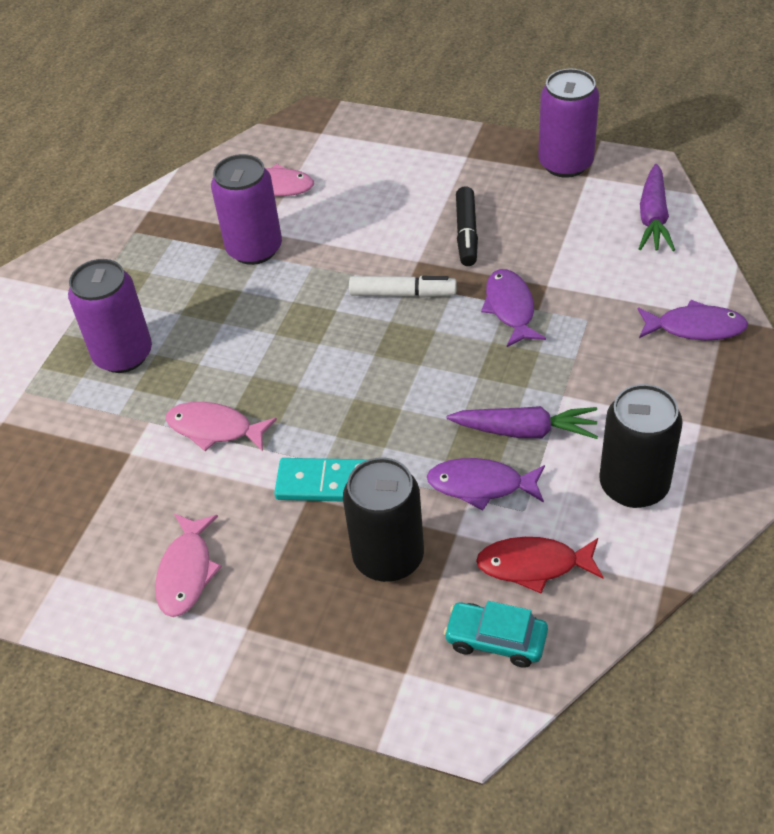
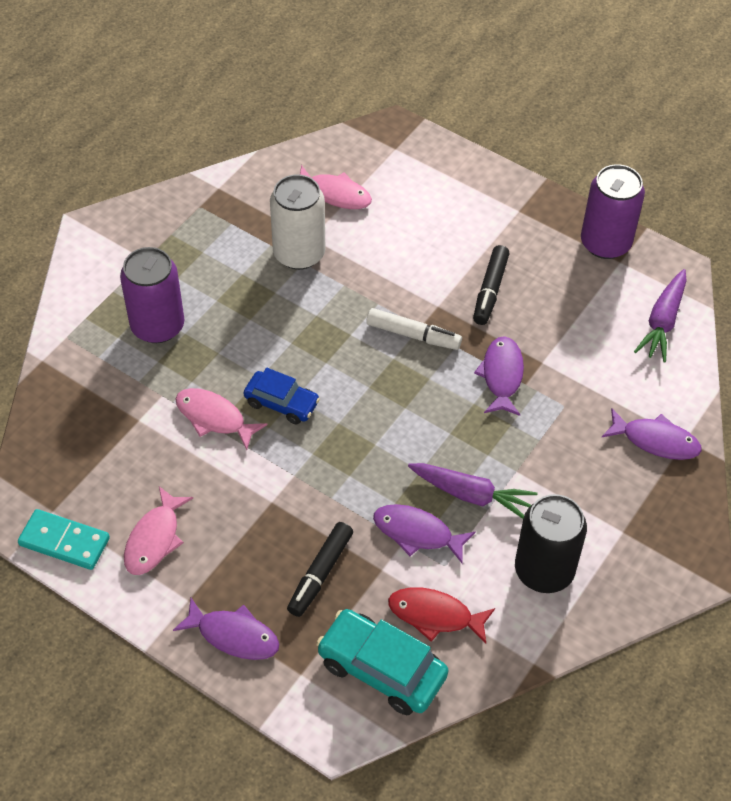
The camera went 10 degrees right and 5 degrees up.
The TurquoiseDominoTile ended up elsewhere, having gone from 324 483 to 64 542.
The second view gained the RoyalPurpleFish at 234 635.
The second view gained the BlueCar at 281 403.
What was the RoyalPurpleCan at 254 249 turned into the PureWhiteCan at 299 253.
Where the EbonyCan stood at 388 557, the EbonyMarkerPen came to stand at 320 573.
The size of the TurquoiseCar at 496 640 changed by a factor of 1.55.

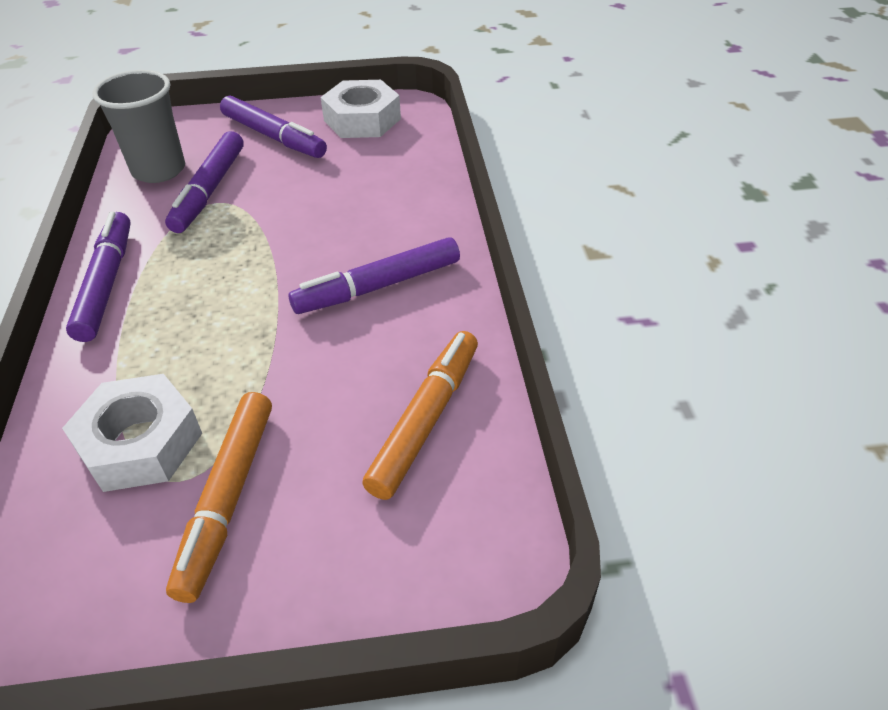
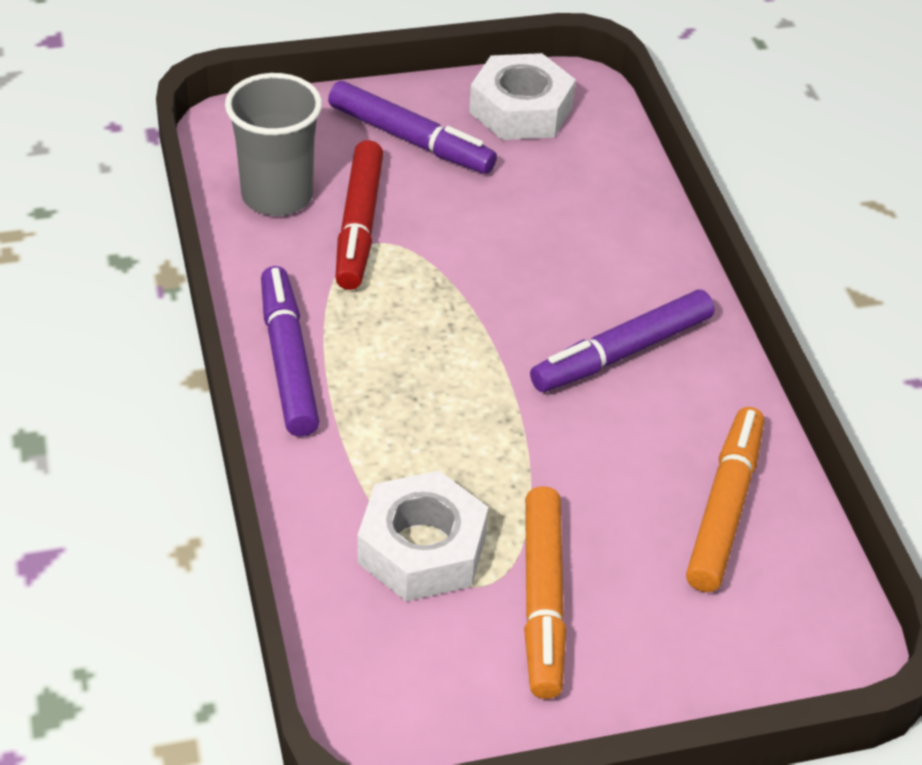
The camera went 10 degrees left and 0 degrees up.
What was the RoyalPurpleMarkerPen at 209 190 turned into the ScarletMarkerPen at 358 225.

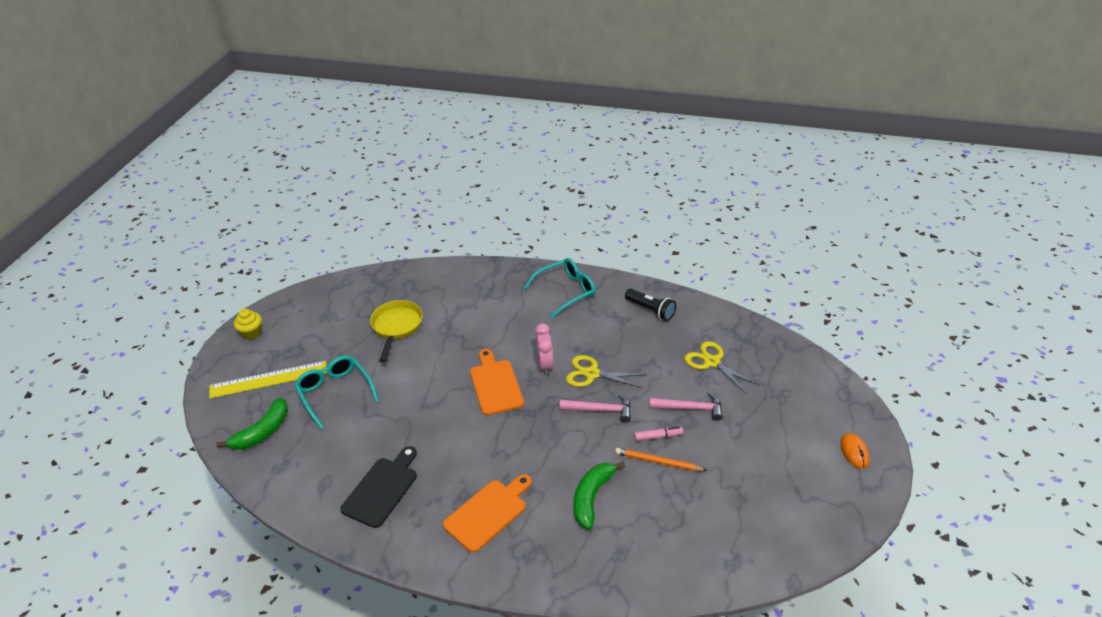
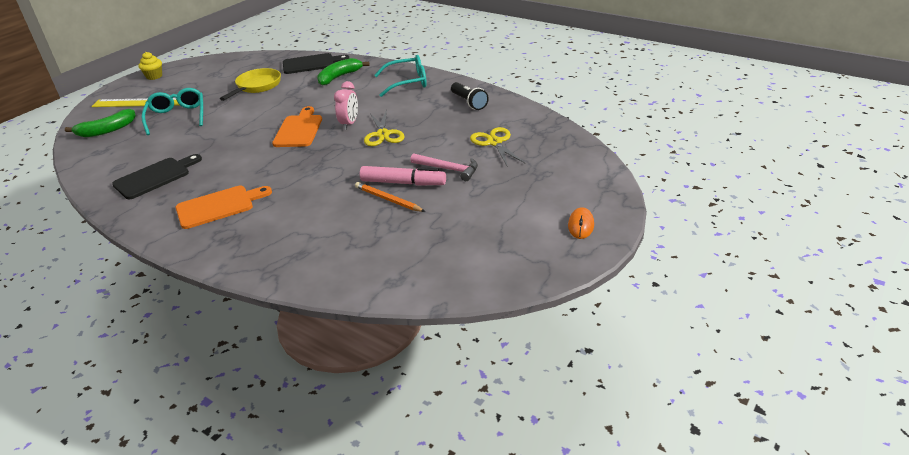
The camera went 20 degrees right and 5 degrees down.
The second view gained the EbonyBreadBoard at 311 64.
The GreenBanana ended up elsewhere, having gone from 592 497 to 339 77.
The size of the RosePinkMarkerPen at 658 436 changed by a factor of 1.82.
The BrightYellowPairOfScissors at 592 373 ended up facing another way, 135 degrees counterclockwise from before.
The second view lost the RosePinkCarpenter'sHammer at 600 410.

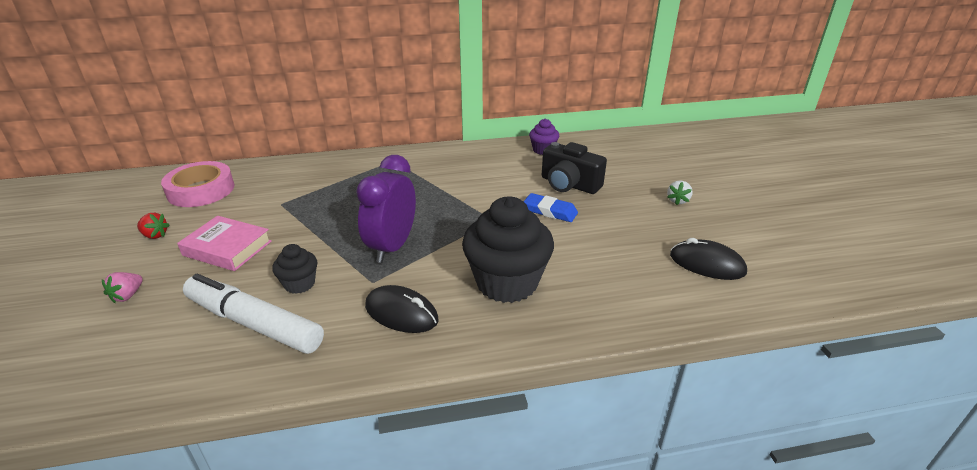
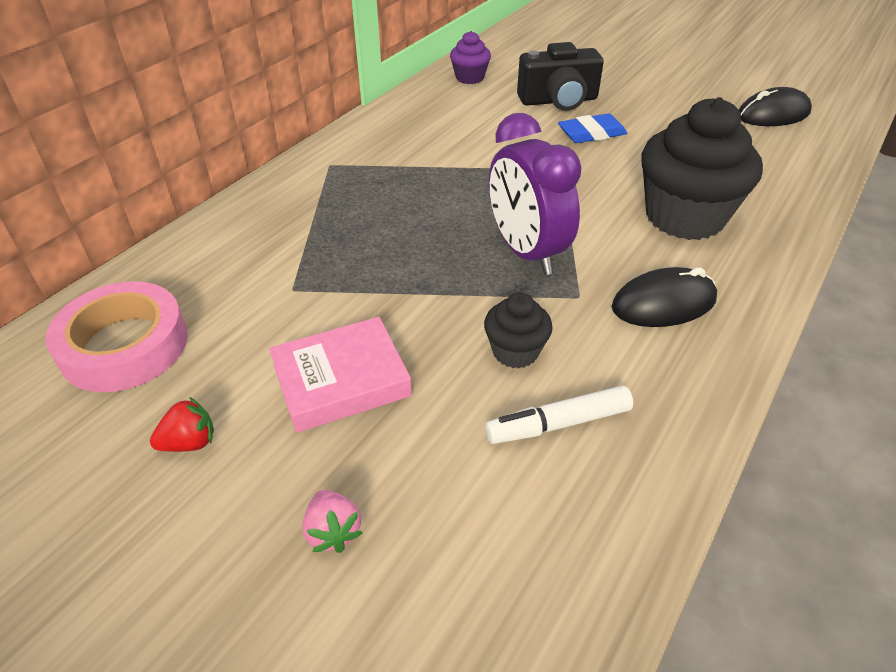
The camera went 45 degrees left and 10 degrees up.
The size of the PureWhiteMarkerPen at 254 323 changed by a factor of 0.57.
The second view lost the PureWhiteStrawberry at 677 200.

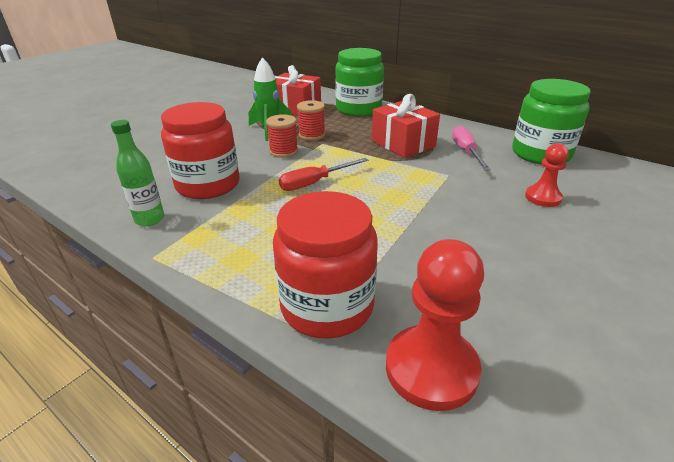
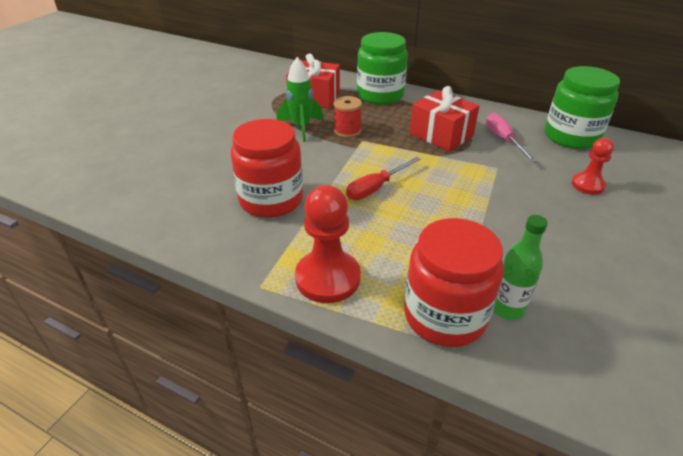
The camera went 10 degrees left and 5 degrees up.
The ScarletPawn ended up elsewhere, having gone from 431 369 to 328 278.
The GreenBottle ended up elsewhere, having gone from 149 219 to 507 309.
The second view lost the ScarletReelOfThread at 283 151.

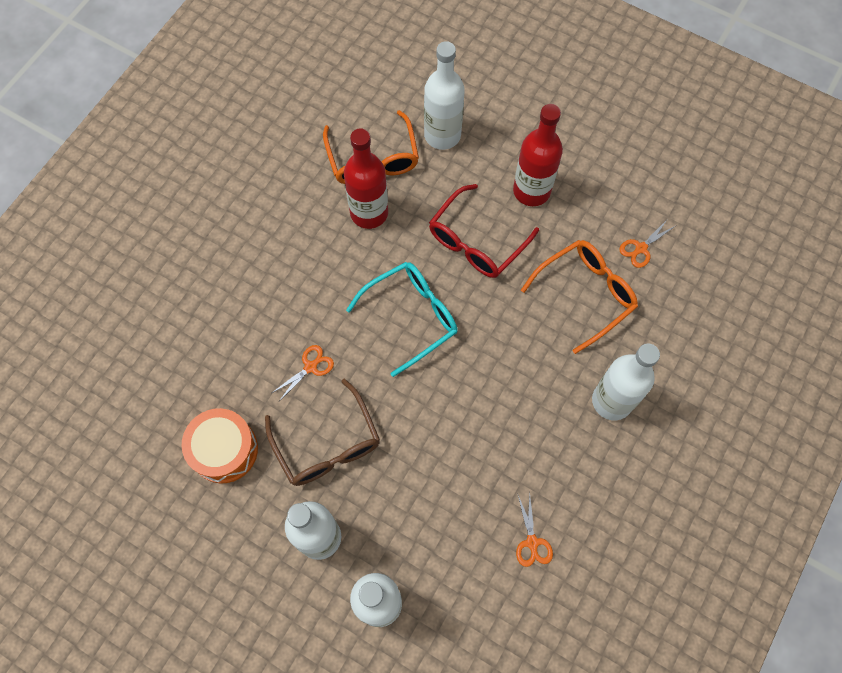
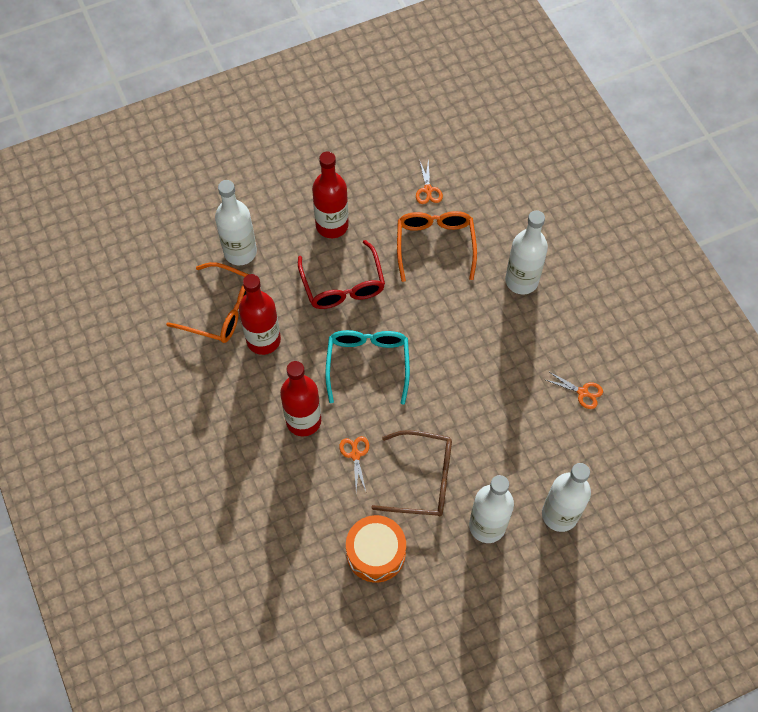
The camera went 55 degrees left and 5 degrees down.
The second view gained the ScarletBottle at 303 420.

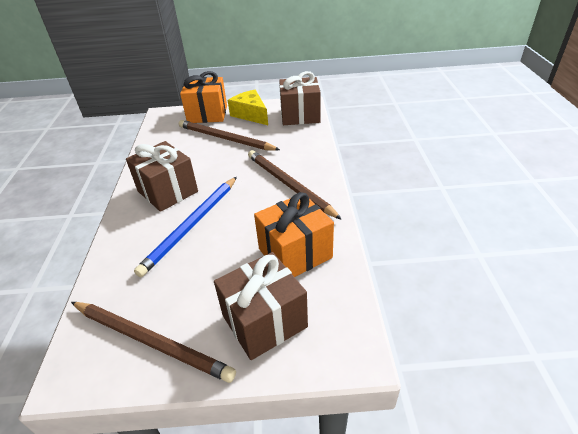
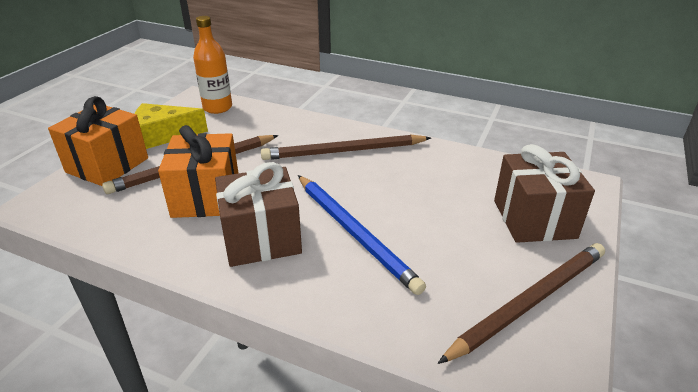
The camera went 65 degrees left and 5 degrees down.
The OrangeColouredPresent ended up elsewhere, having gone from 295 253 to 206 197.
Where the BrownPresent stood at 300 115, the OrangeColouredBottle came to stand at 217 108.

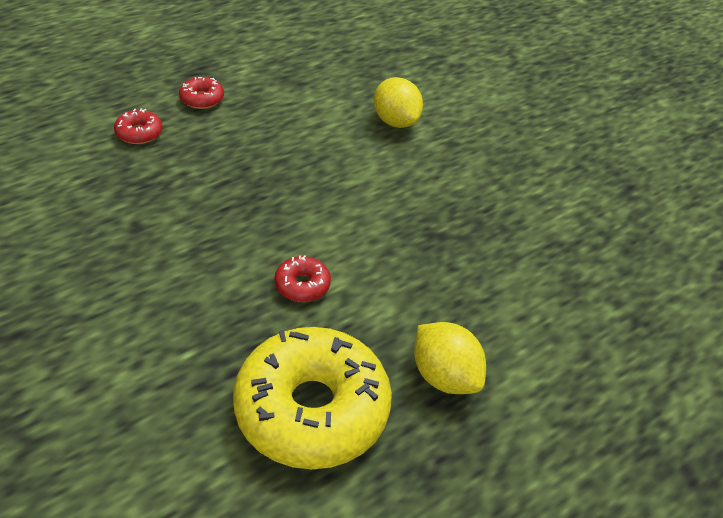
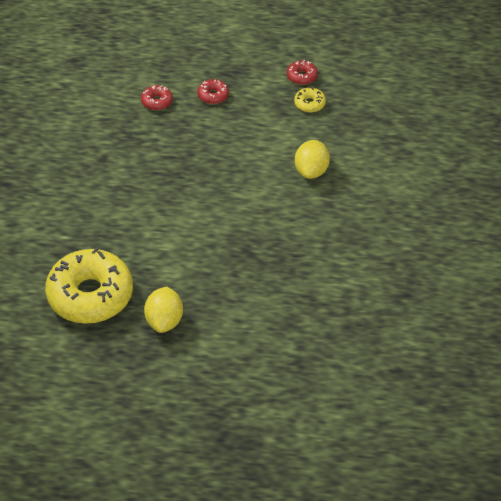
The camera went 45 degrees right and 5 degrees up.
The ScarletDonut ended up elsewhere, having gone from 302 285 to 301 76.
The second view gained the BrightYellowDonut at 309 104.

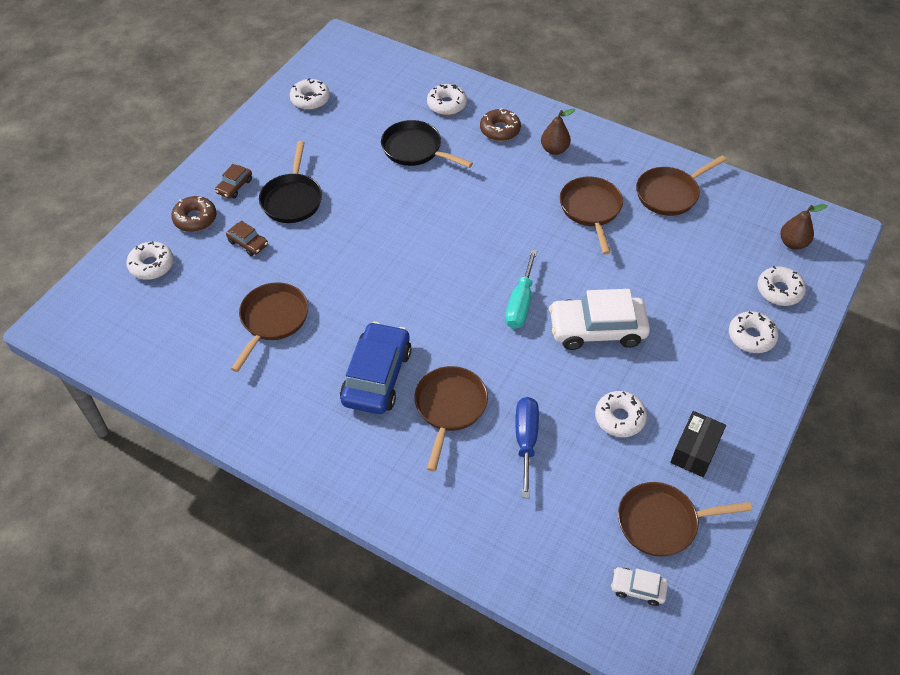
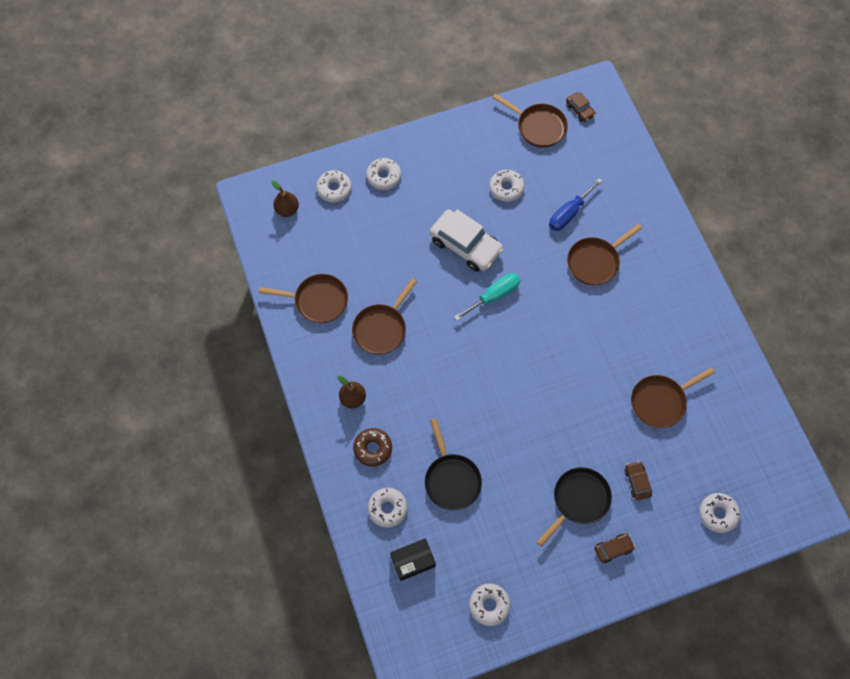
The camera went 140 degrees left and 15 degrees up.
The EbonyParcel ended up elsewhere, having gone from 695 451 to 413 561.
What was the PureWhiteCar at 638 588 turned into the BrownCar at 580 110.
The second view lost the BrownDonut at 195 219.
The second view lost the BlueCar at 377 376.

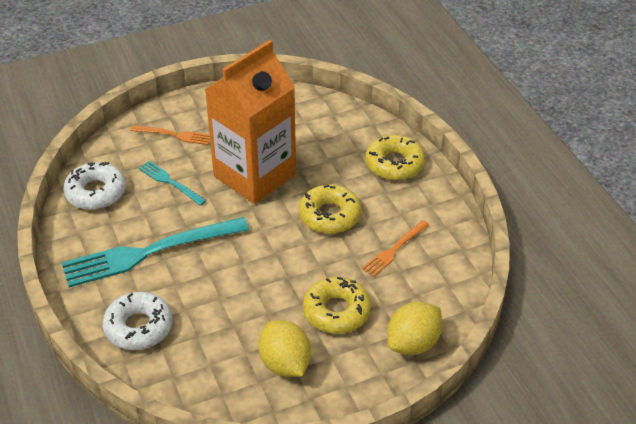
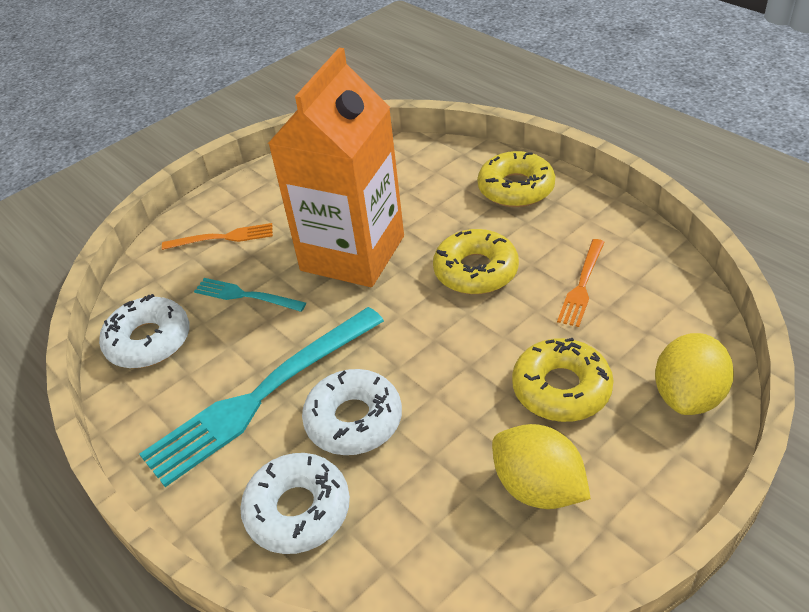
The camera went 15 degrees left and 0 degrees up.
The second view gained the PureWhiteDonut at 354 420.

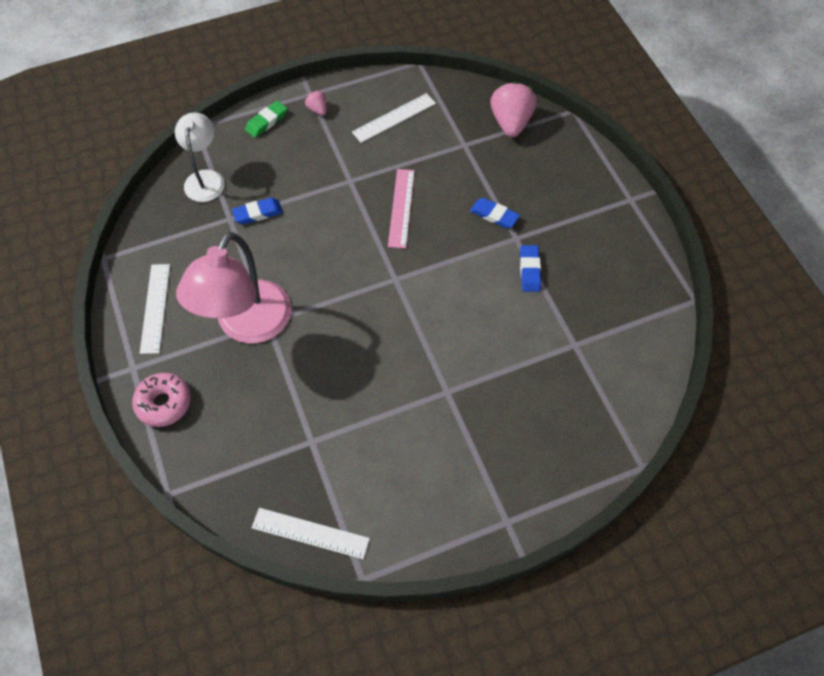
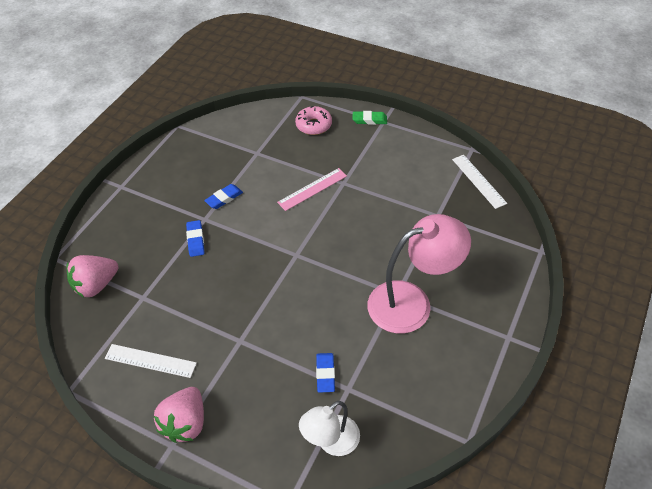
The camera went 130 degrees left and 10 degrees down.
The size of the RosePinkStrawberry at 317 109 changed by a factor of 2.07.
The RosePinkMeasuringStick ended up elsewhere, having gone from 401 208 to 312 189.
The RosePinkDonut ended up elsewhere, having gone from 164 403 to 313 125.
The BlueGumEraser at 258 213 ended up facing another way, 60 degrees clockwise from before.
The GreenGumEraser ended up elsewhere, having gone from 266 121 to 369 120.
The second view lost the PureWhiteMeasuringStick at 155 308.

